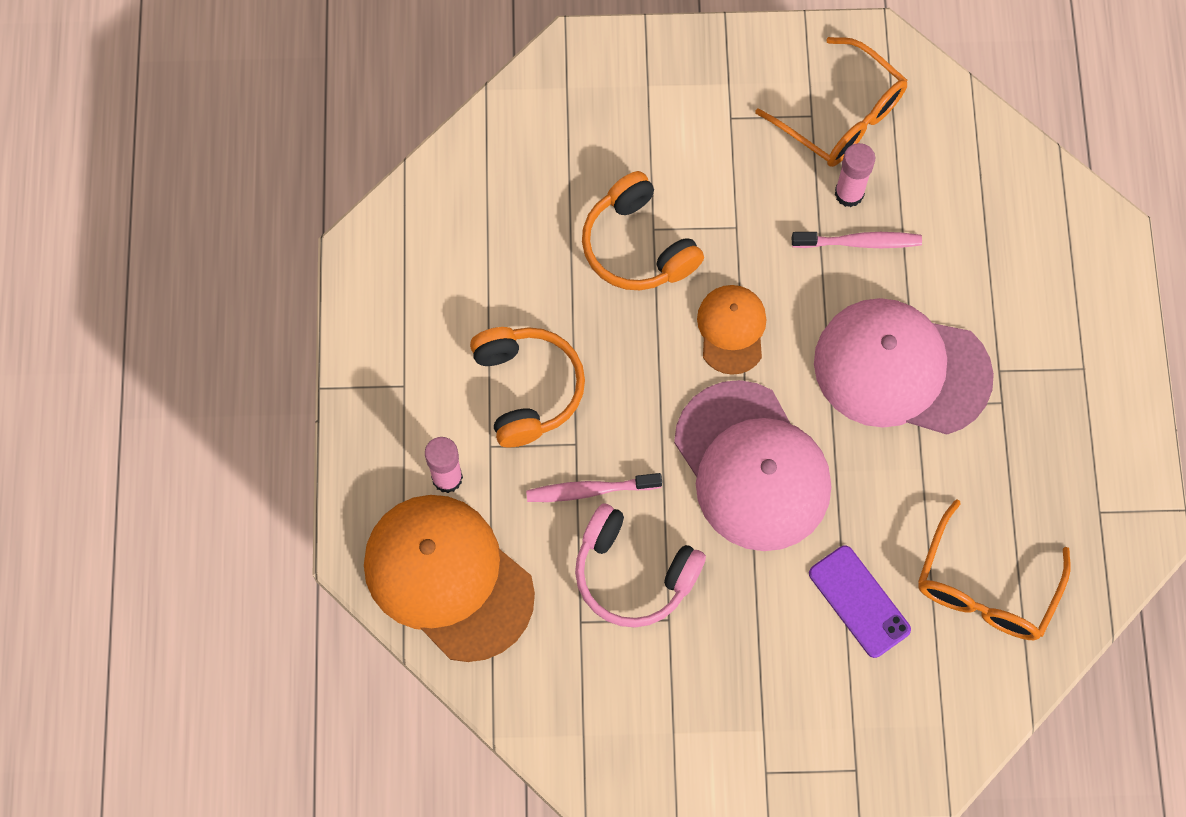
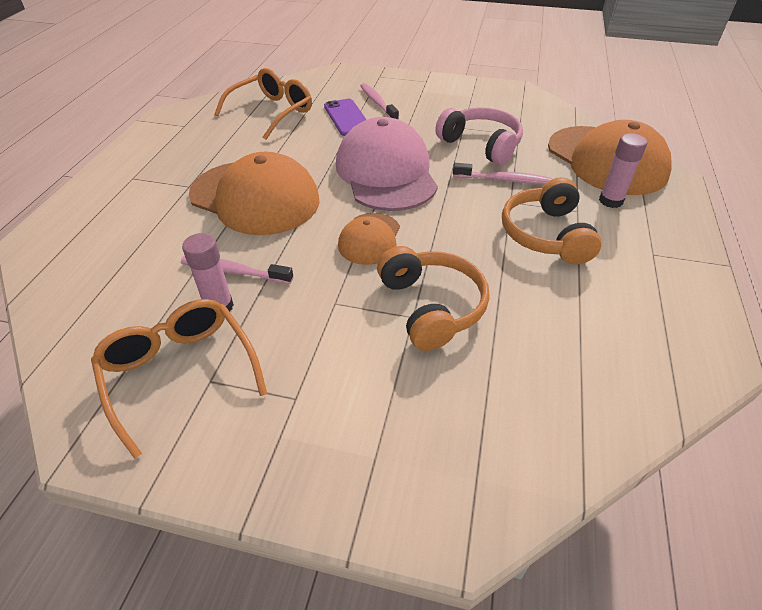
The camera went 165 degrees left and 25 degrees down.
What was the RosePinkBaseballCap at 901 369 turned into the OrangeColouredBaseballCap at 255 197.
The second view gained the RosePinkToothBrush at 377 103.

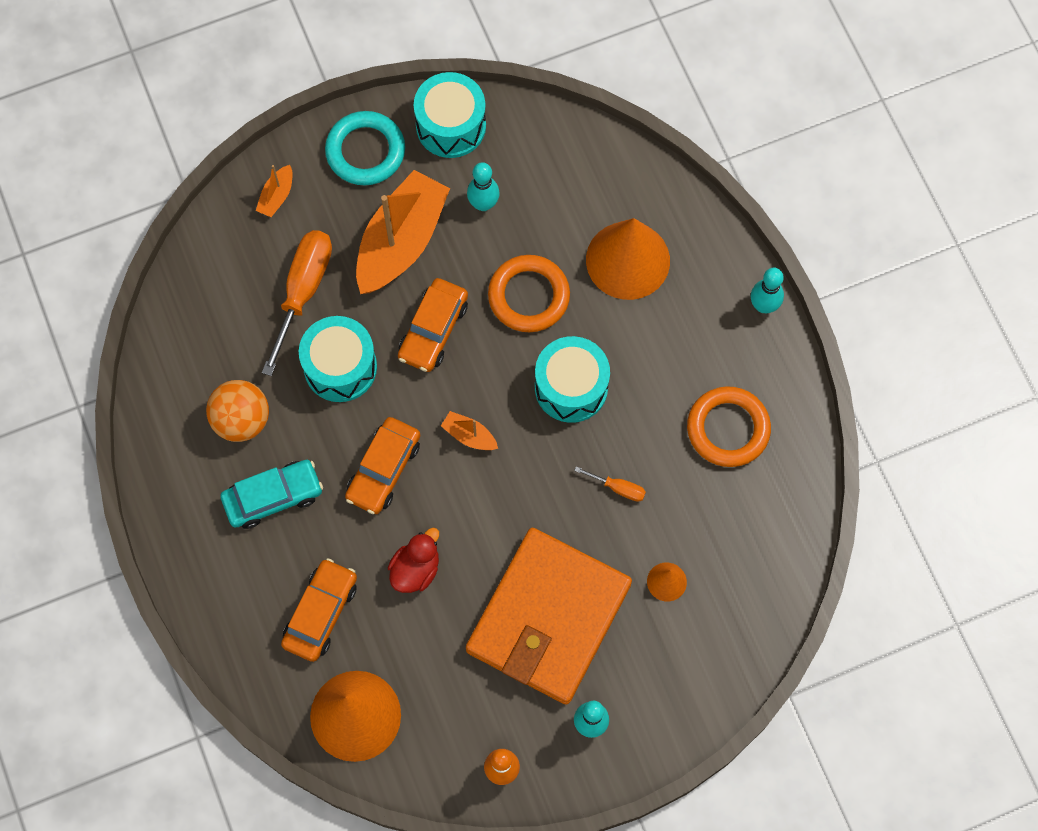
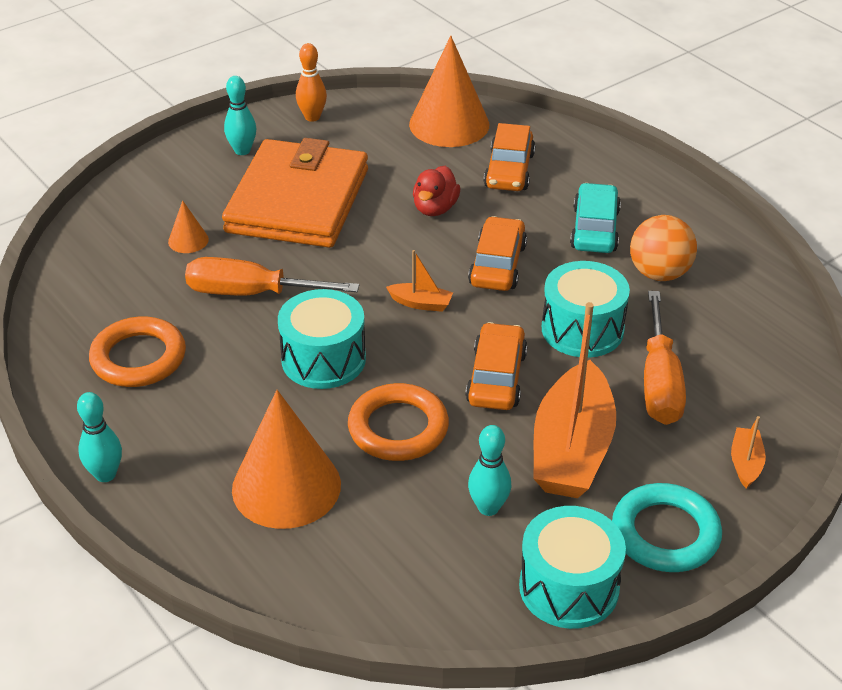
The camera went 165 degrees right and 30 degrees down.
The size of the OrangeColouredFlatScrewdriver at 618 488 changed by a factor of 2.17.
The TurquoiseCar at 273 497 ended up facing another way, 135 degrees clockwise from before.

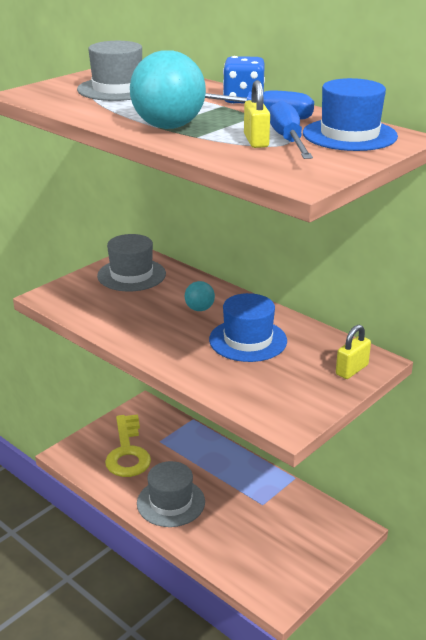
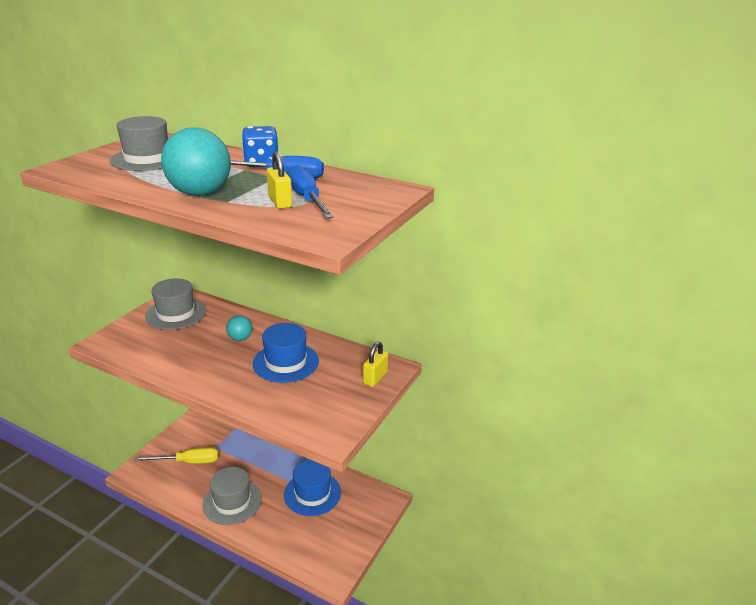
The camera went 15 degrees left and 0 degrees up.
Where the BrightYellowDoorKey stood at 127 452, the BrightYellowFlatScrewdriver came to stand at 188 462.
The BlueTopHat ended up elsewhere, having gone from 349 135 to 312 493.

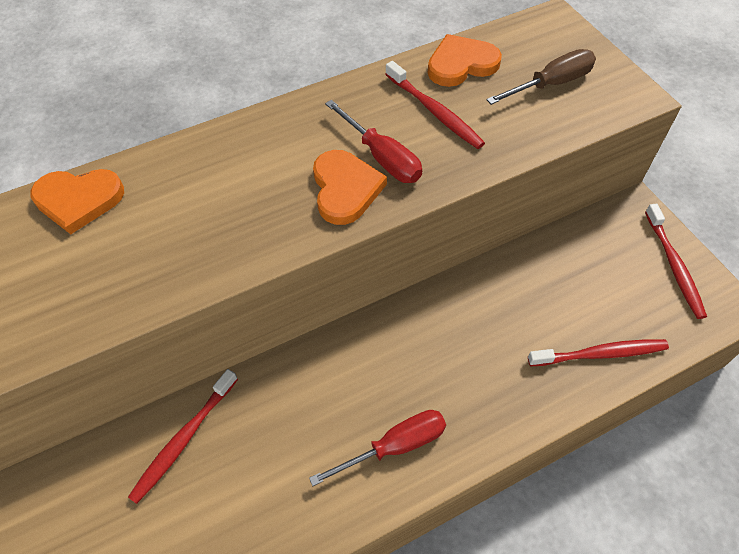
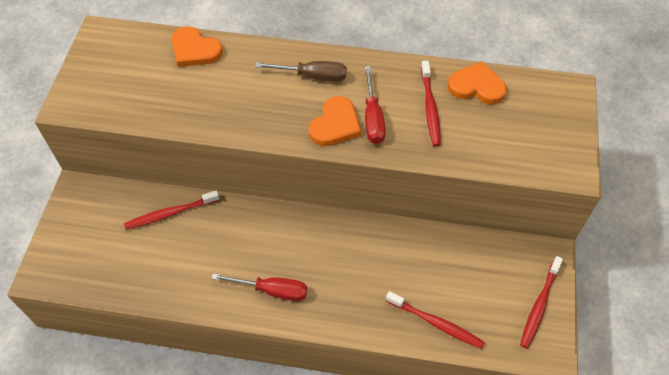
The camera went 35 degrees right and 0 degrees up.
The BrownFlatScrewdriver ended up elsewhere, having gone from 551 84 to 312 76.

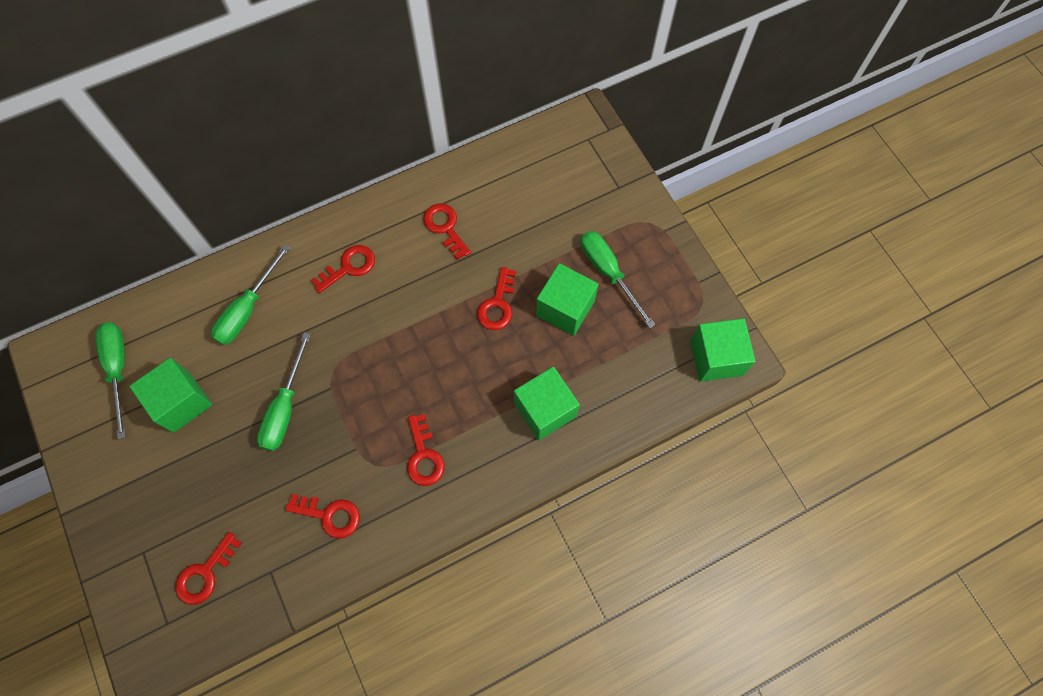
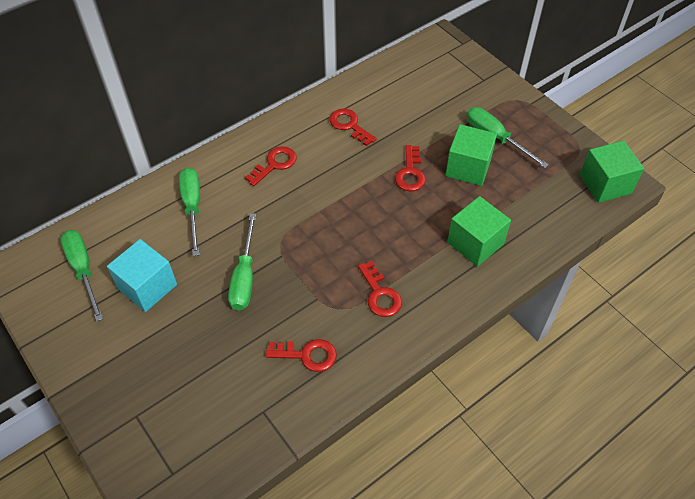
The camera went 10 degrees left and 15 degrees down.
What was the GreenCube at 181 402 turned into the TurquoiseCube at 147 287.
The GreenFlatScrewdriver at 247 309 ended up facing another way, 150 degrees clockwise from before.
The second view lost the ScarletDoorKey at 205 573.

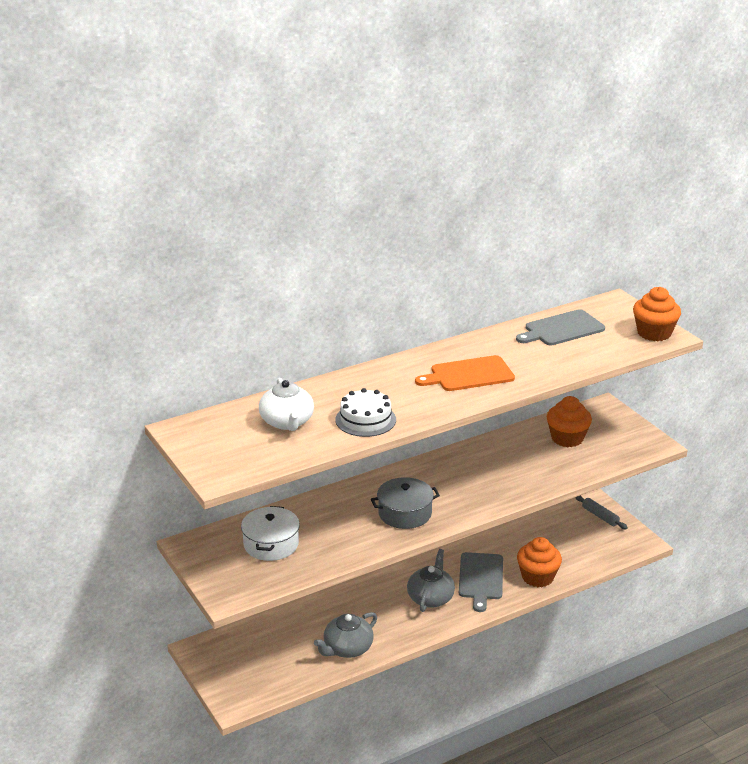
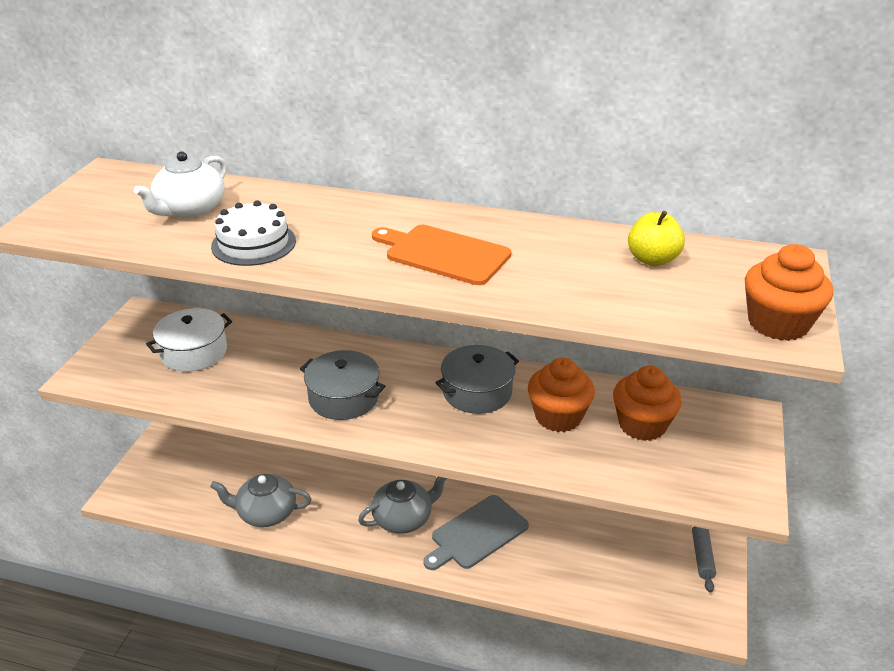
The camera went 45 degrees right and 5 degrees up.
The second view gained the GrayCookingPot at 477 392.
The OrangeColouredCupcake ended up elsewhere, having gone from 537 577 to 558 416.
Where the GrayBreadBoard stood at 562 329, the BrightYellowApple came to stand at 652 259.

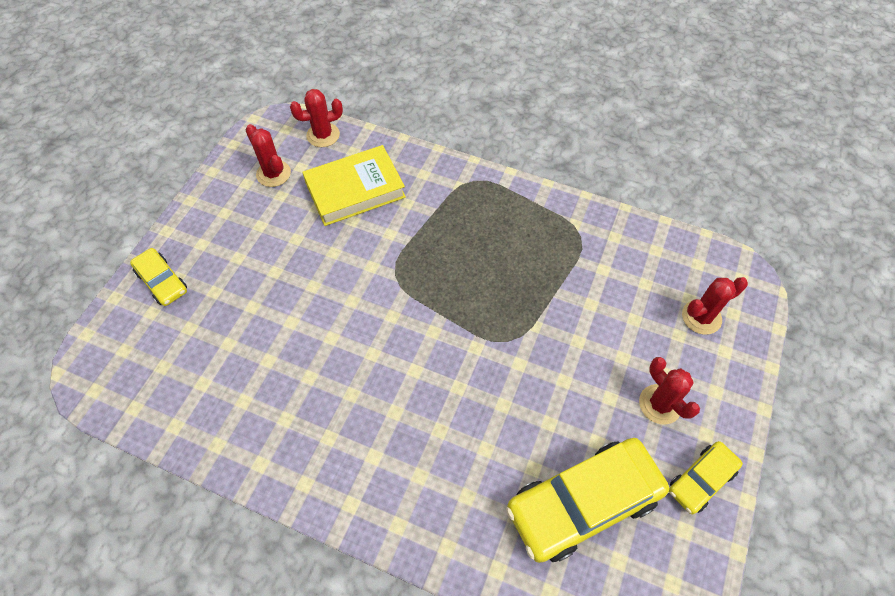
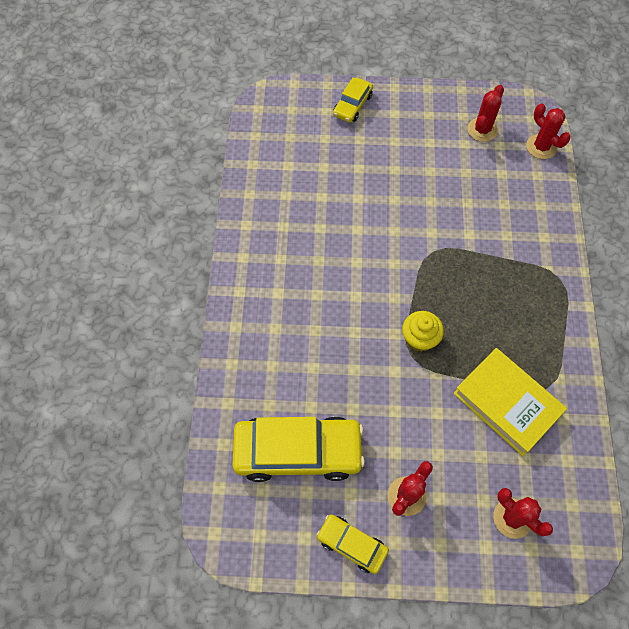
The camera went 70 degrees right and 5 degrees up.
The BrightYellowCar at 583 502 ended up facing another way, 135 degrees clockwise from before.
The second view gained the BrightYellowCupcake at 419 338.
The BrightYellowHardcover ended up elsewhere, having gone from 355 190 to 506 403.

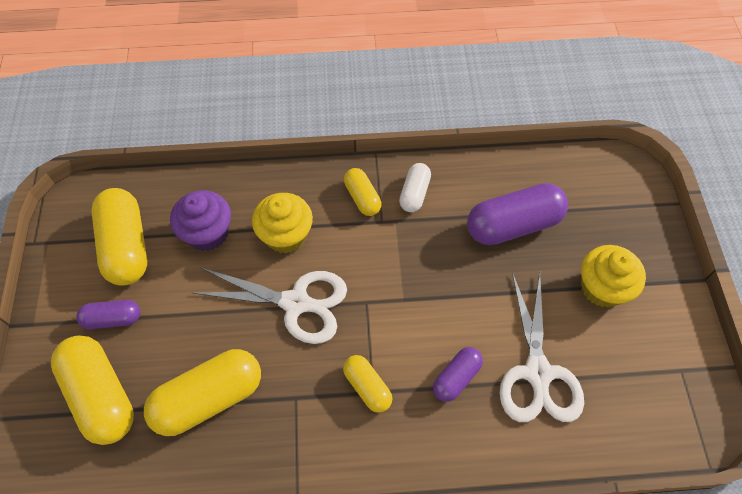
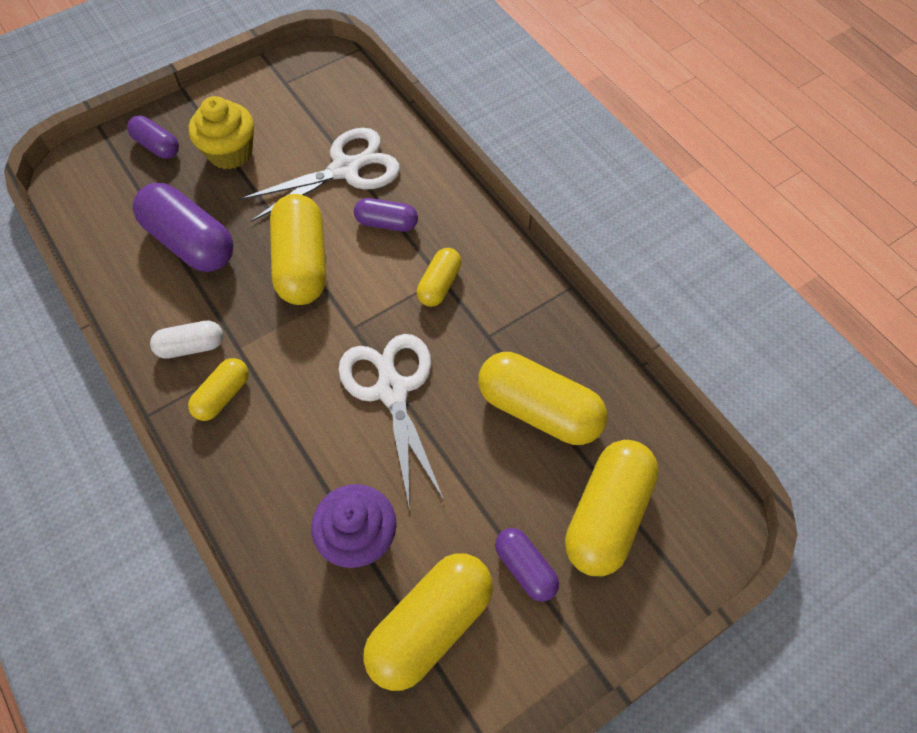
The camera went 120 degrees left and 0 degrees up.
The second view gained the RoyalPurplePill at 157 146.
The second view gained the BrightYellowPill at 302 263.
The second view lost the BrightYellowCupcake at 286 235.

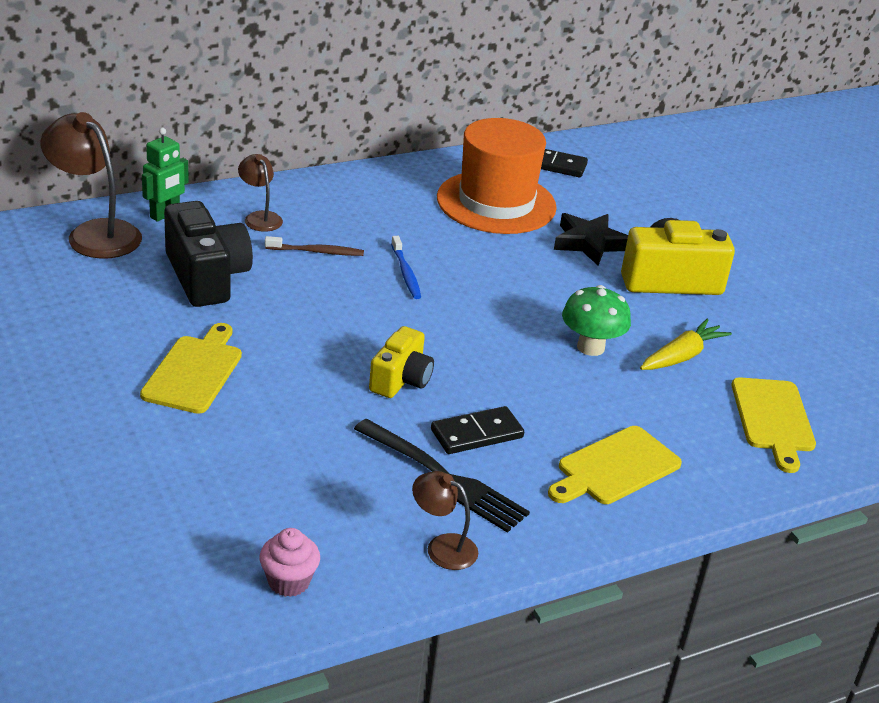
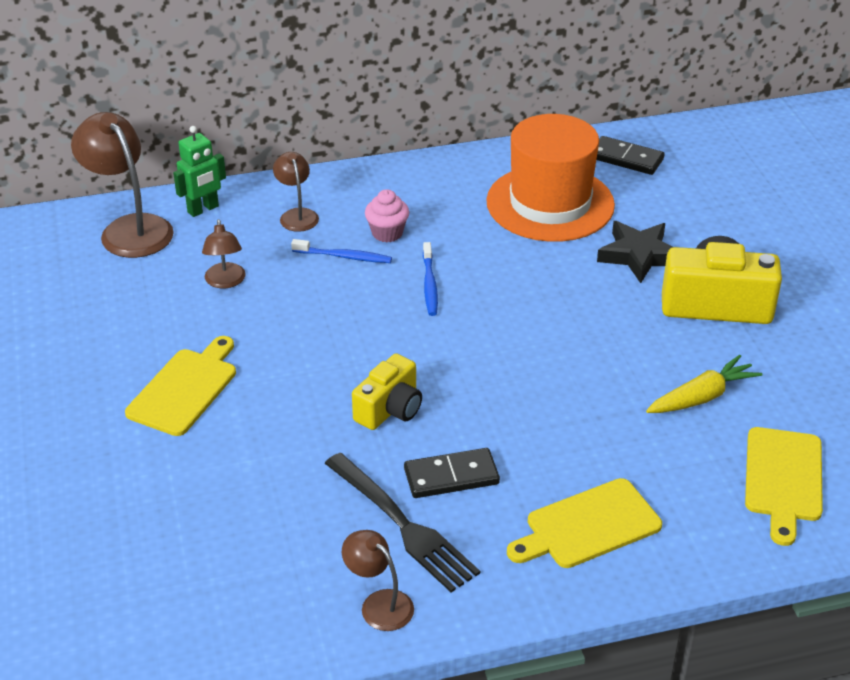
The camera went 15 degrees right and 5 degrees up.
Where the EbonyPhotoCamera stood at 206 277, the BrownLamp came to stand at 225 282.
What was the BrownToothBrush at 316 252 turned into the BlueToothBrush at 343 256.
The RosePinkCupcake ended up elsewhere, having gone from 289 582 to 387 233.
The second view lost the GreenToadstool at 590 347.

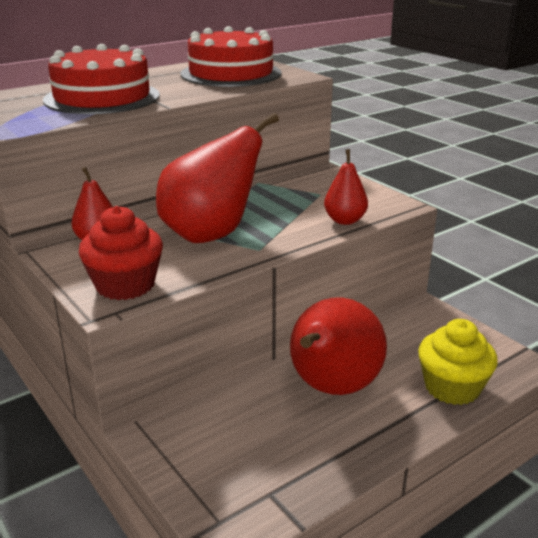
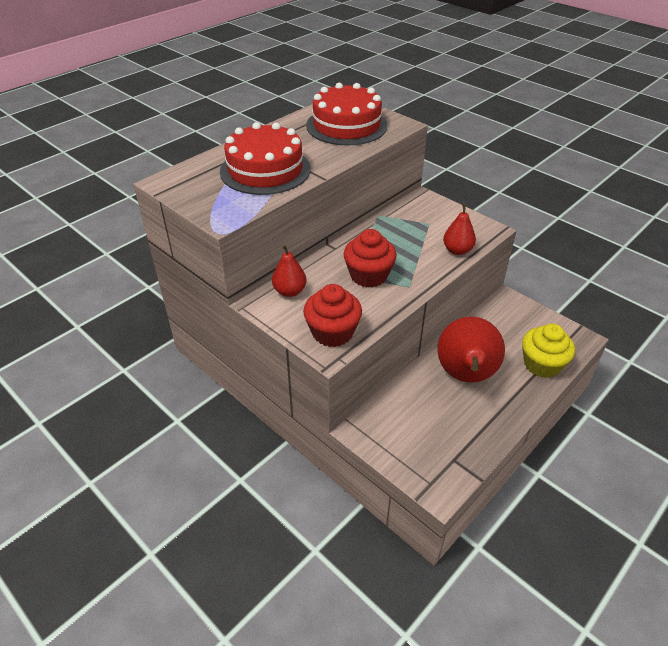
The camera went 10 degrees left and 15 degrees up.
Where the ScarletPearFruit stood at 211 234, the ScarletCupcake came to stand at 368 275.

